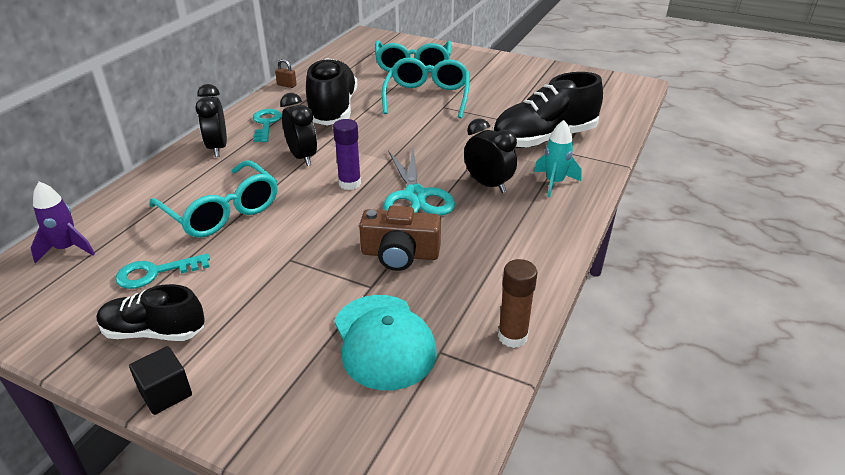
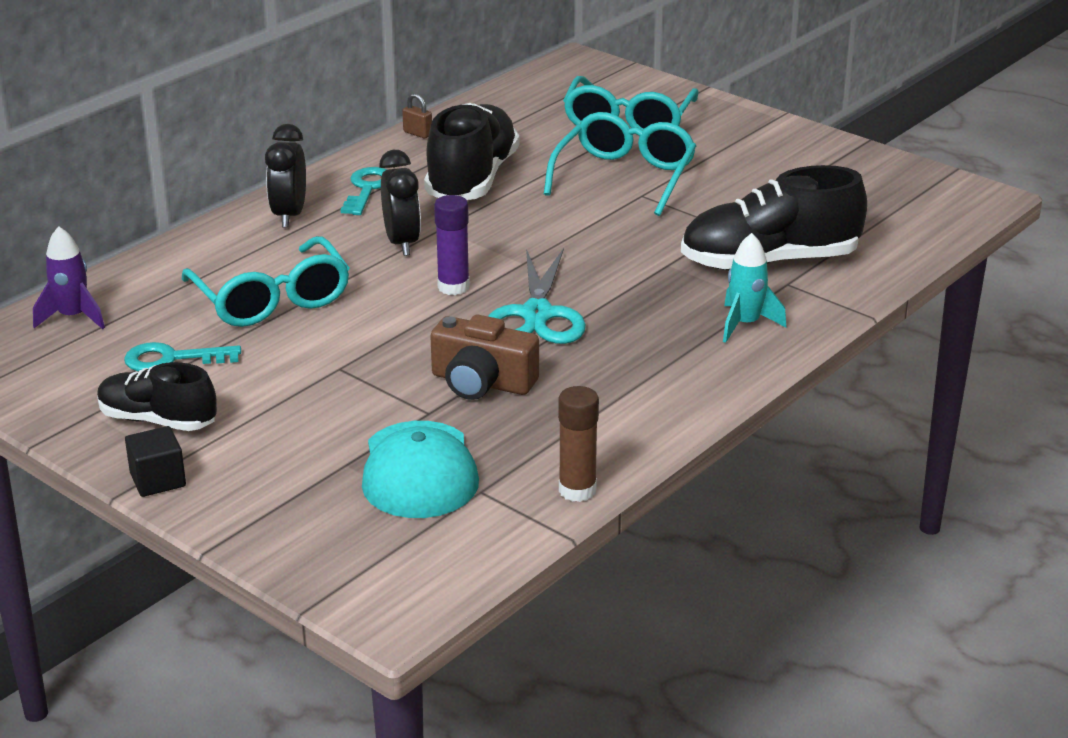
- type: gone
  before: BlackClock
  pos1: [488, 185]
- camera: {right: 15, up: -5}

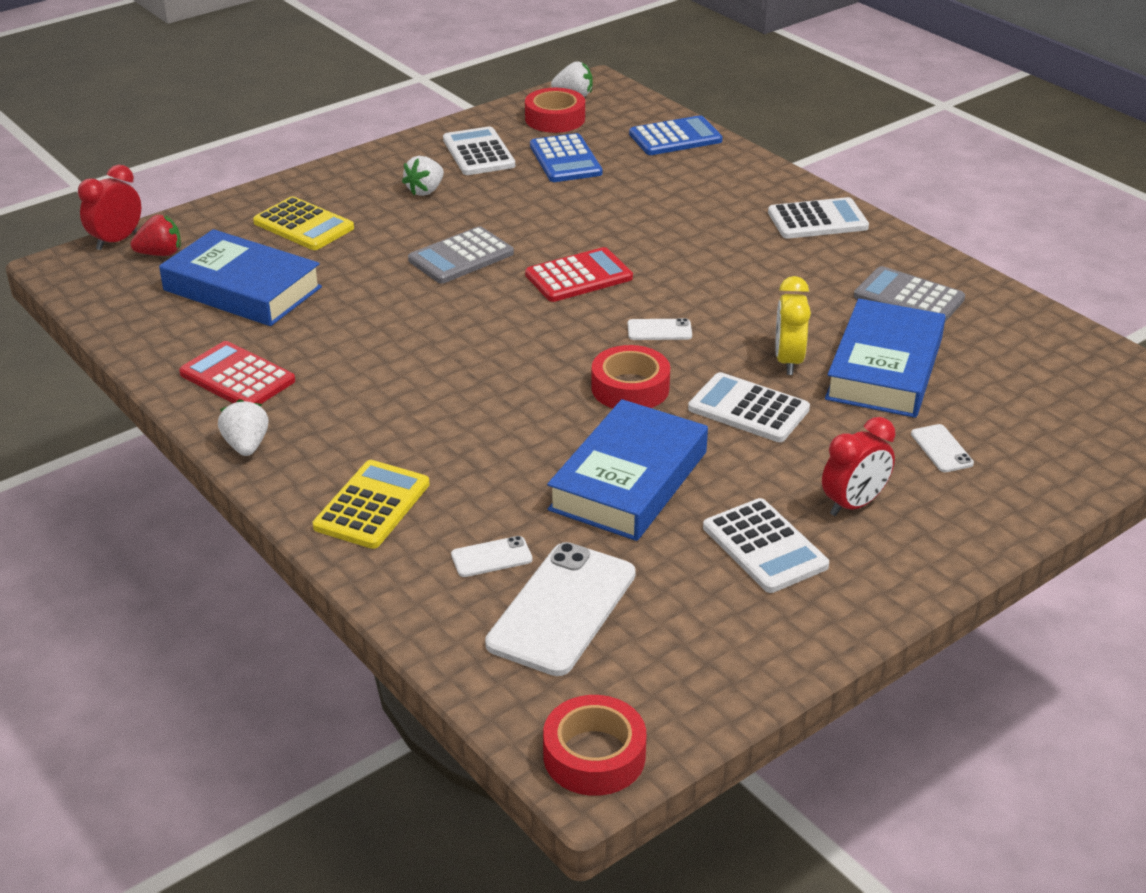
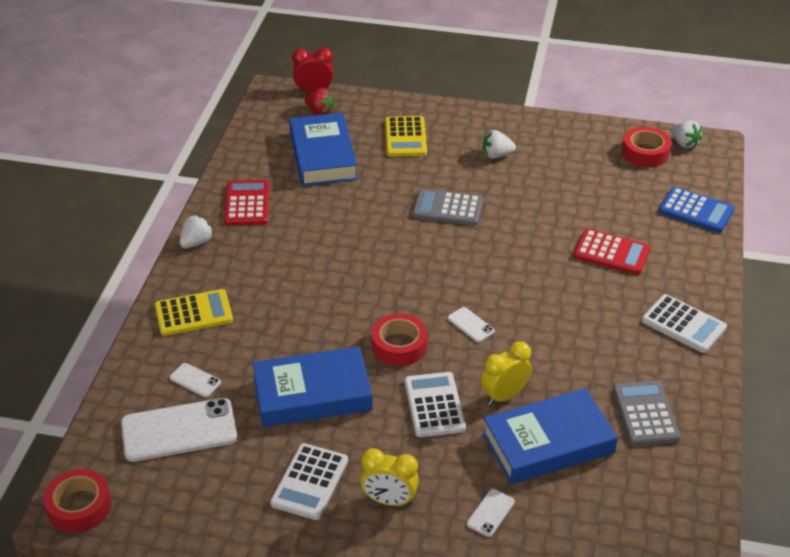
- type: gone
  before: WhiteCalculator
  pos1: [478, 153]
- type: shifted
  before: RedCalculator
  pos1: [578, 276]
  pos2: [611, 253]
- type: gone
  before: BlueCalculator
  pos1: [565, 159]
- type: repainted
  before: RedClock
  after: YellowClock
  pos1: [853, 504]
  pos2: [389, 500]
- camera: {right: 50, up: 5}

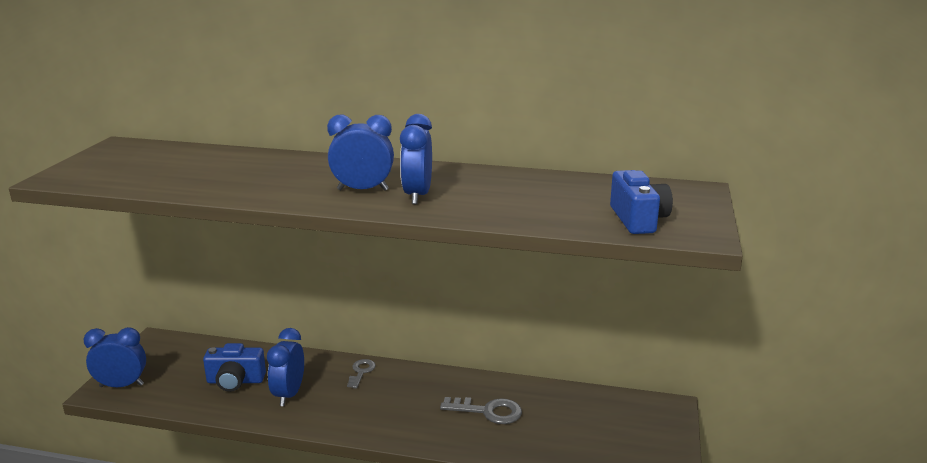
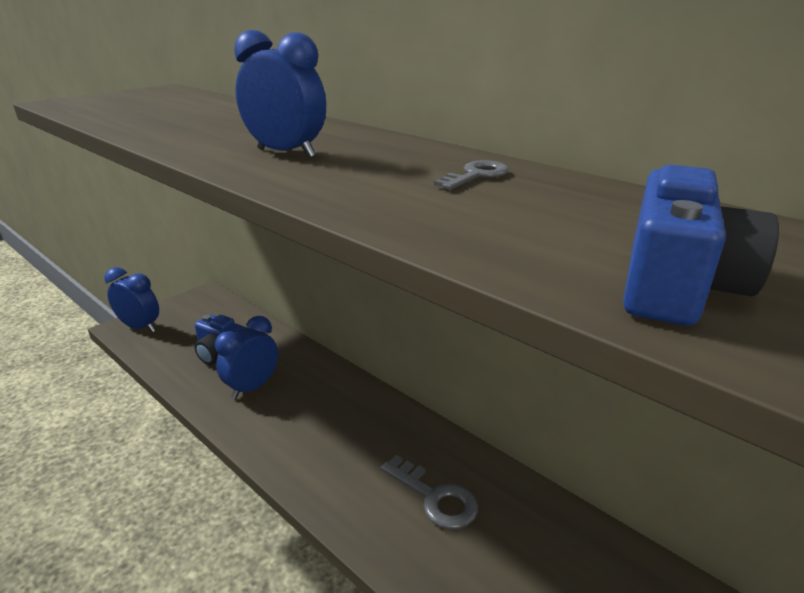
- type: shifted
  before: GreyKey
  pos1: [361, 372]
  pos2: [476, 175]
- type: gone
  before: BlueClock
  pos1: [417, 196]
- camera: {right: 30, up: 5}

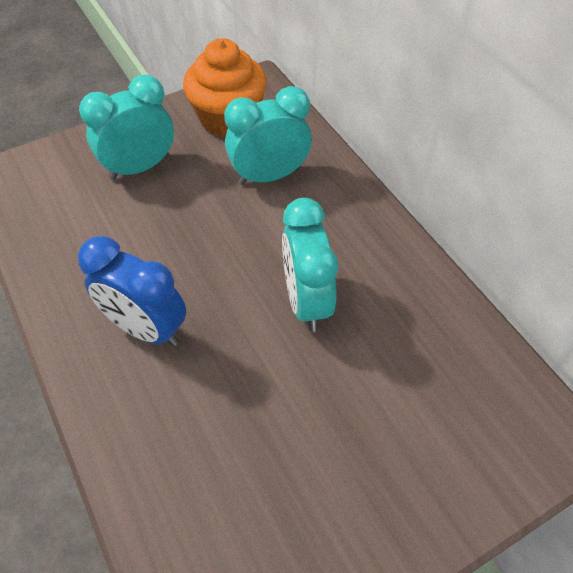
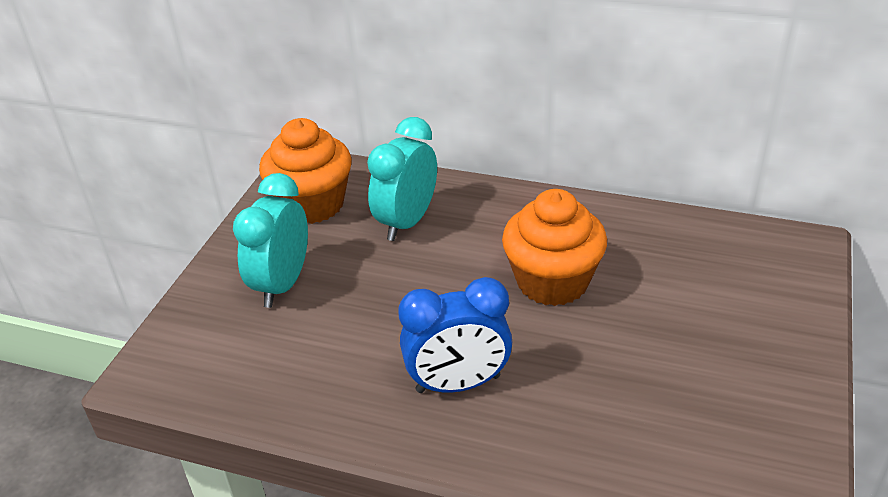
- type: swapped
  before: TurquoiseClock
  after: OrangeCupcake
  pos1: [306, 301]
  pos2: [552, 281]
- camera: {right: -40, up: -15}

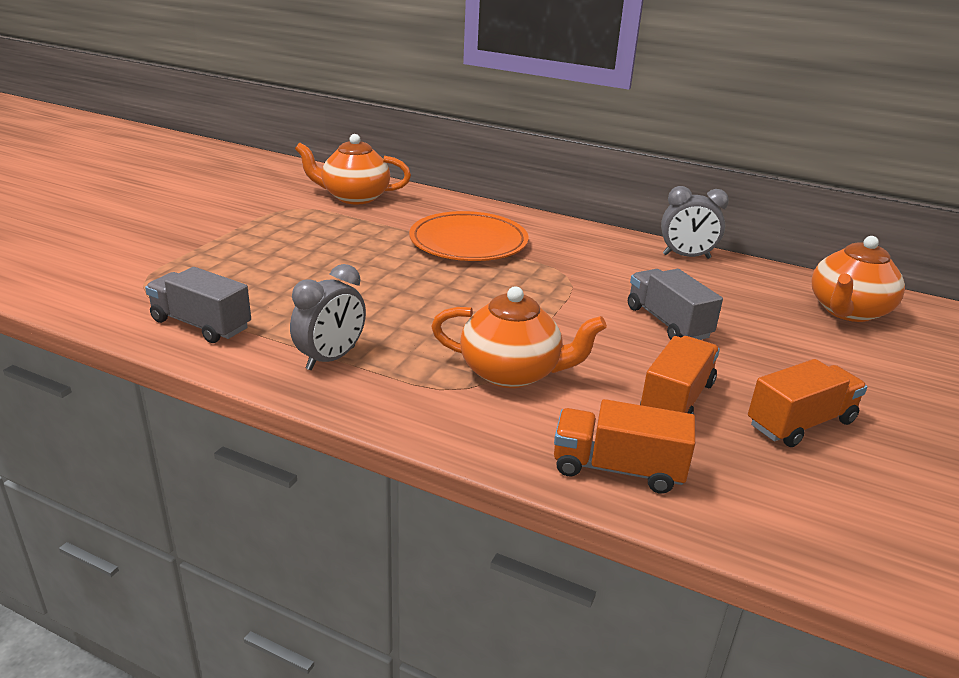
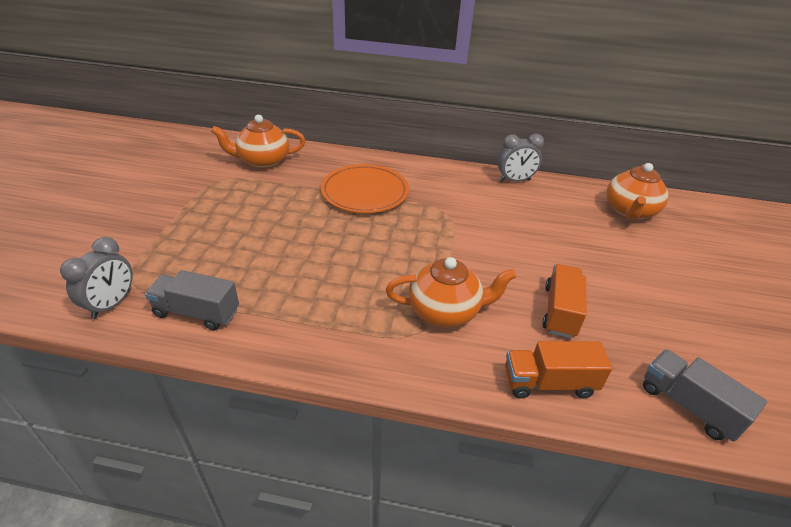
- type: shifted
  before: GreyClock
  pos1: [331, 358]
  pos2: [112, 304]
- type: shifted
  before: GreyTruck
  pos1: [667, 322]
  pos2: [688, 405]
- type: gone
  before: OrangeTruck
  pos1: [800, 423]
- camera: {right: -15, up: 10}

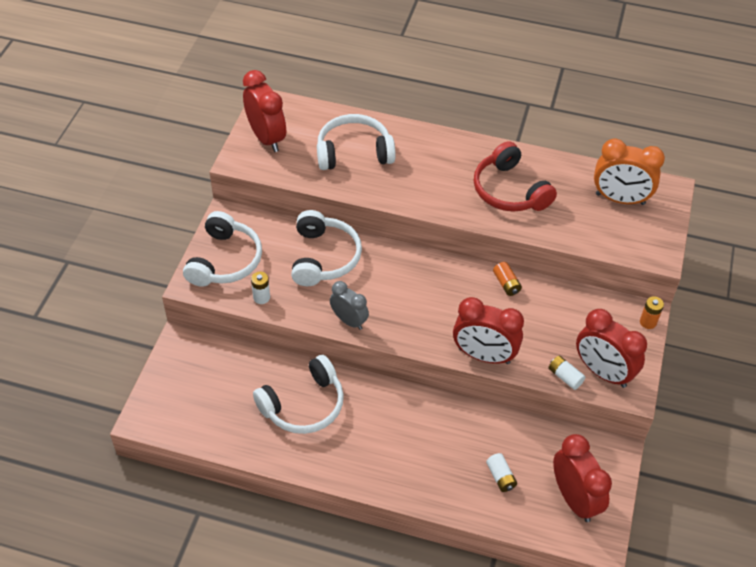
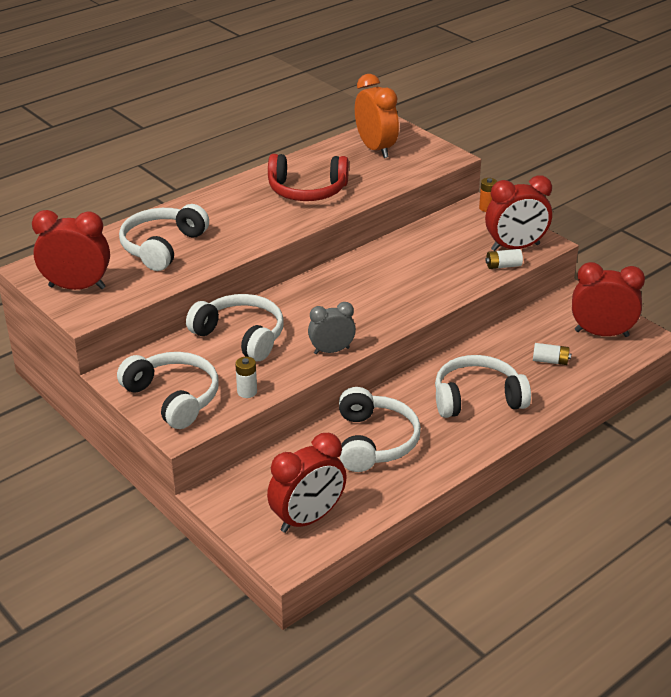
- type: shifted
  before: RedClock
  pos1: [484, 356]
  pos2: [308, 519]
- type: gone
  before: OrangeBattery
  pos1: [506, 284]
- type: rotated
  before: OrangeClock
  pos1: [620, 199]
  pos2: [375, 149]
  turn: -75
- type: new
  after: WhiteHeadphones
  pos2: [477, 398]
- camera: {right: -55, up: -15}

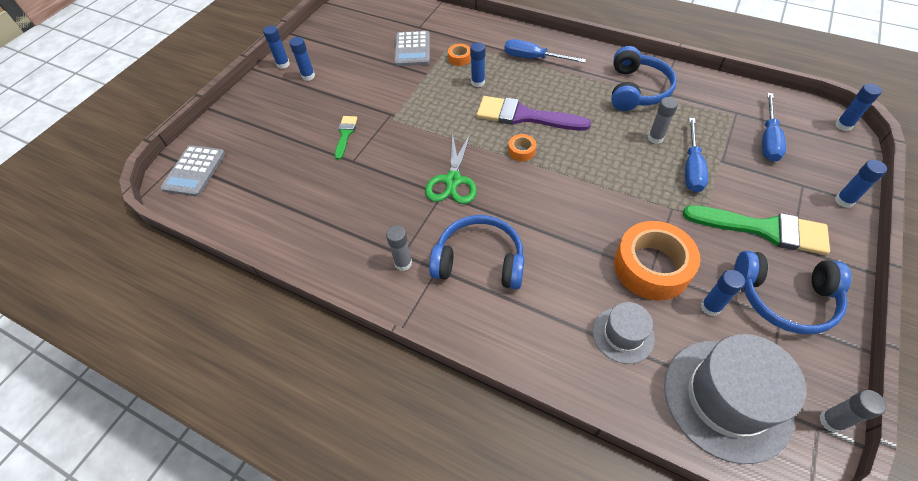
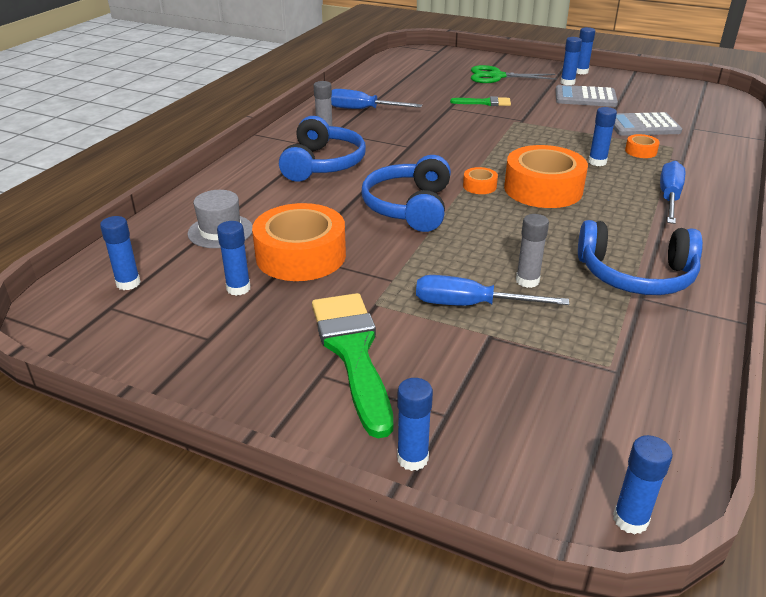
- type: shifted
  before: GreyCalculator
  pos1: [194, 171]
  pos2: [585, 97]
- type: shifted
  before: GreenScissors
  pos1: [453, 180]
  pos2: [496, 76]
- type: swapped
  before: PurpleBrush
  after: OrangeTape
  pos1: [524, 116]
  pos2: [543, 189]
- type: swapped
  before: GreyHat
  after: BlueGlueStick
  pos1: [727, 398]
  pos2: [128, 283]
- type: rotated
  before: GreenBrush
  pos1: [763, 229]
  pos2: [353, 352]
  turn: 150
- type: shifted
  before: BlueHeadphones
  pos1: [784, 298]
  pos2: [409, 207]
- type: shifted
  before: BlueScrewdriver
  pos1: [768, 139]
  pos2: [362, 110]
- type: gone
  before: GreyGlueStick
  pos1: [831, 421]
- camera: {right: 85, up: -20}

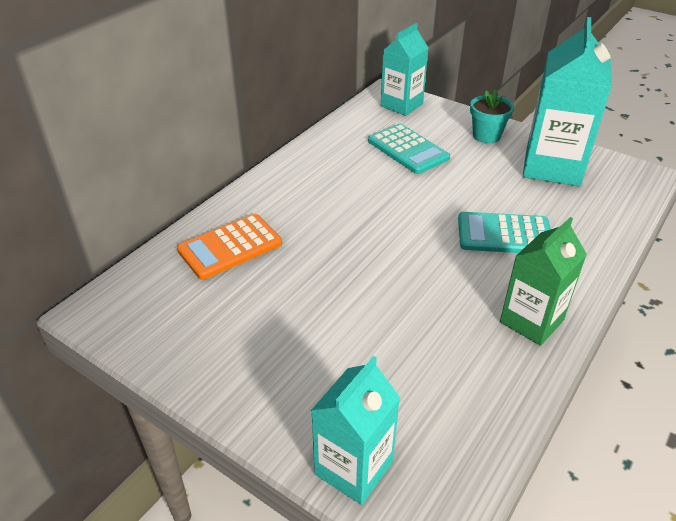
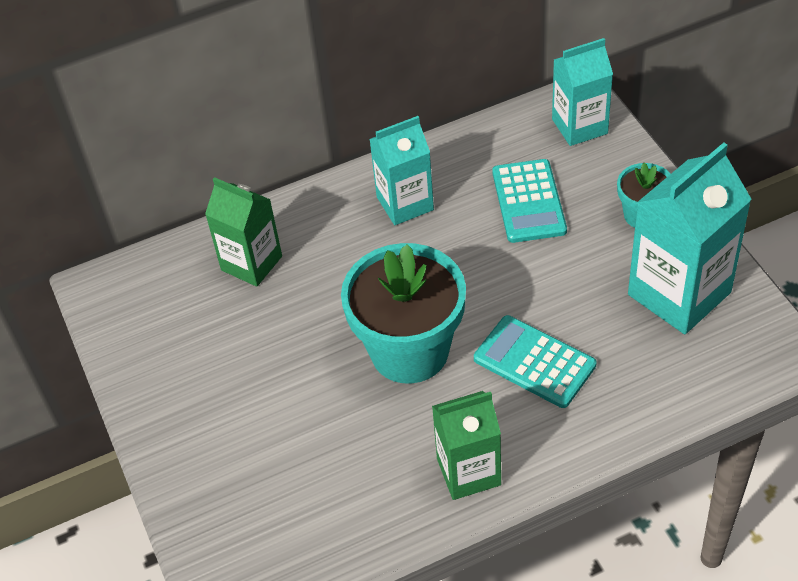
- type: swapped
  before: OrangeCalculator
  after: GreenCarton
  pos1: [230, 247]
  pos2: [251, 263]
- type: shifted
  before: TurquoiseCarton
  pos1: [353, 468]
  pos2: [405, 203]
- type: new
  after: TurquoiseFlowerPot
  pos2: [409, 351]
- camera: {right: 35, up: 10}

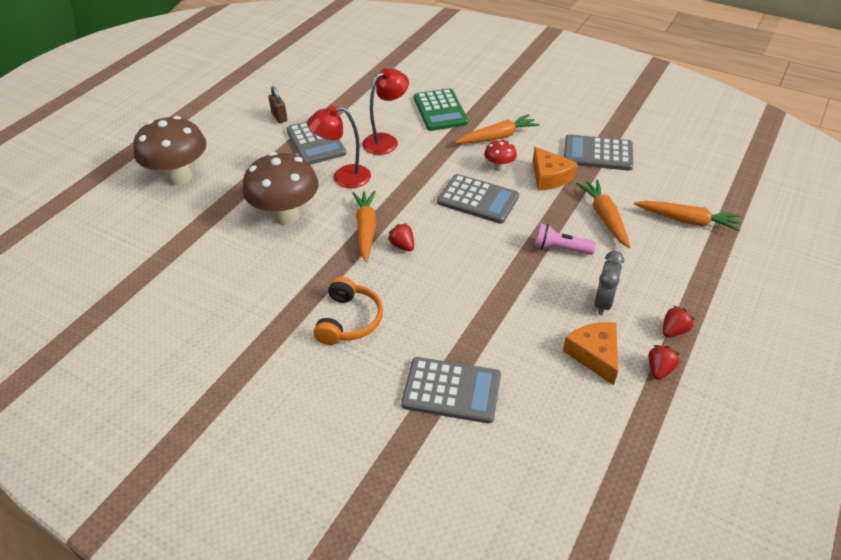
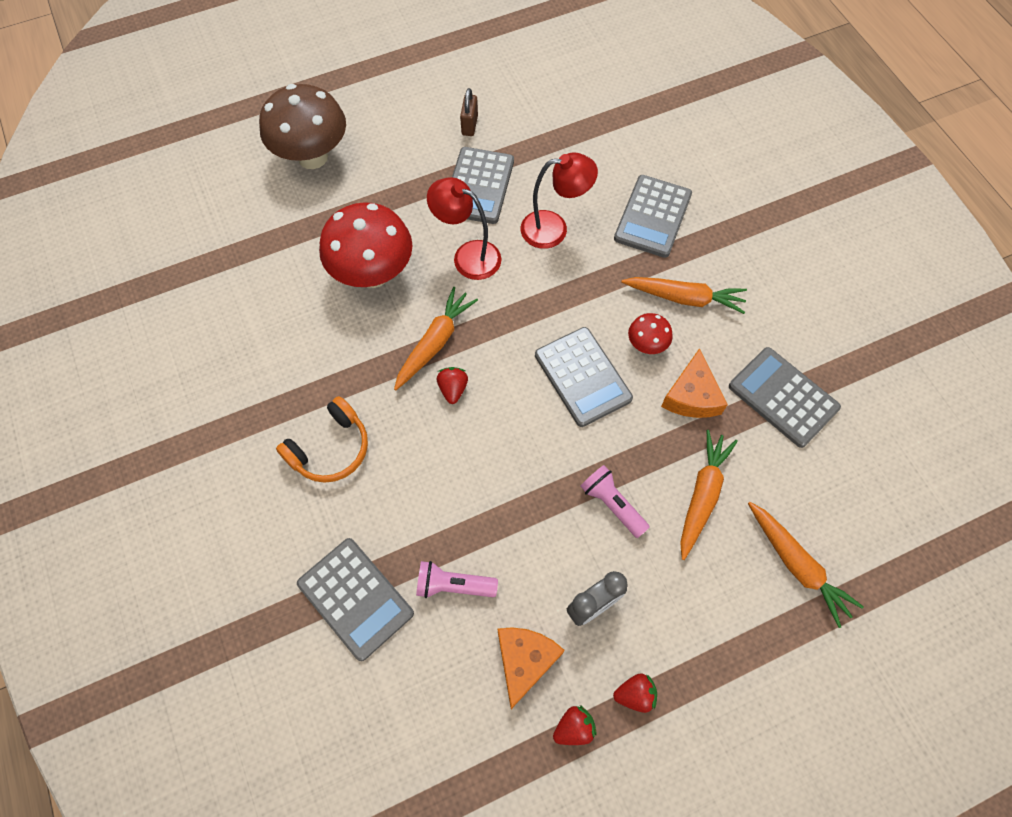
- type: repainted
  before: BrownMushroom
  after: RedMushroom
  pos1: [286, 215]
  pos2: [373, 274]
- type: repainted
  before: GreenCalculator
  after: GreyCalculator
  pos1: [440, 110]
  pos2: [653, 217]
- type: new
  after: PinkFlashlight
  pos2: [453, 585]
- camera: {right: 35, up: 20}

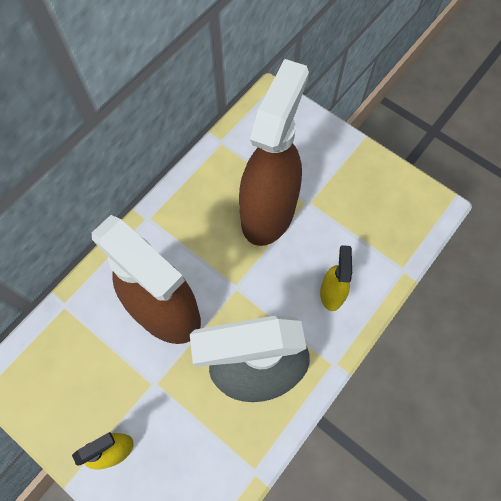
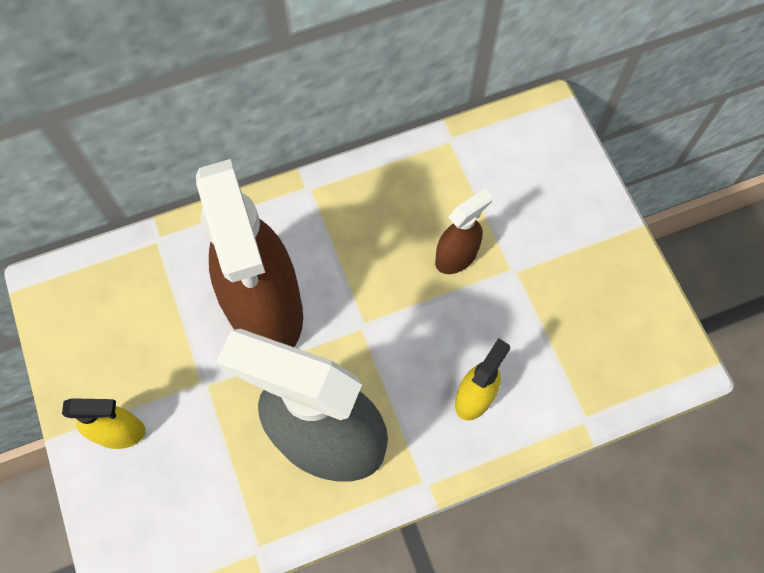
- type: scaled
  before: BrownSprayBottle
  pos1: [268, 212]
  pos2: [456, 256]
  scale: 0.45
- camera: {right: 30, up: 0}

